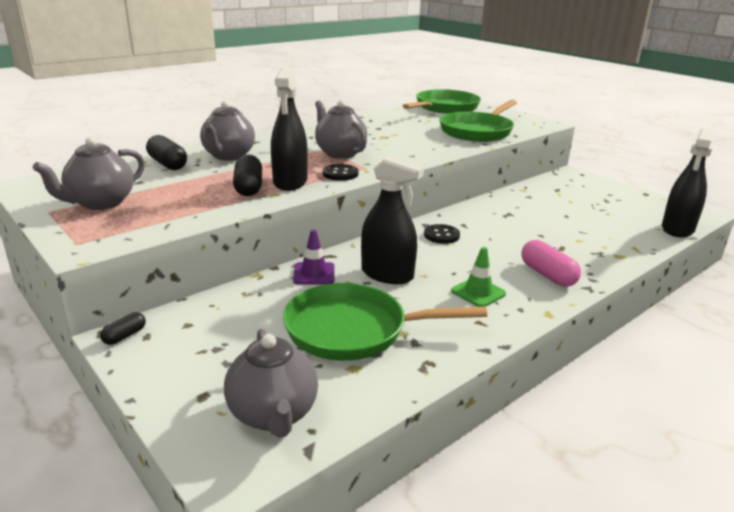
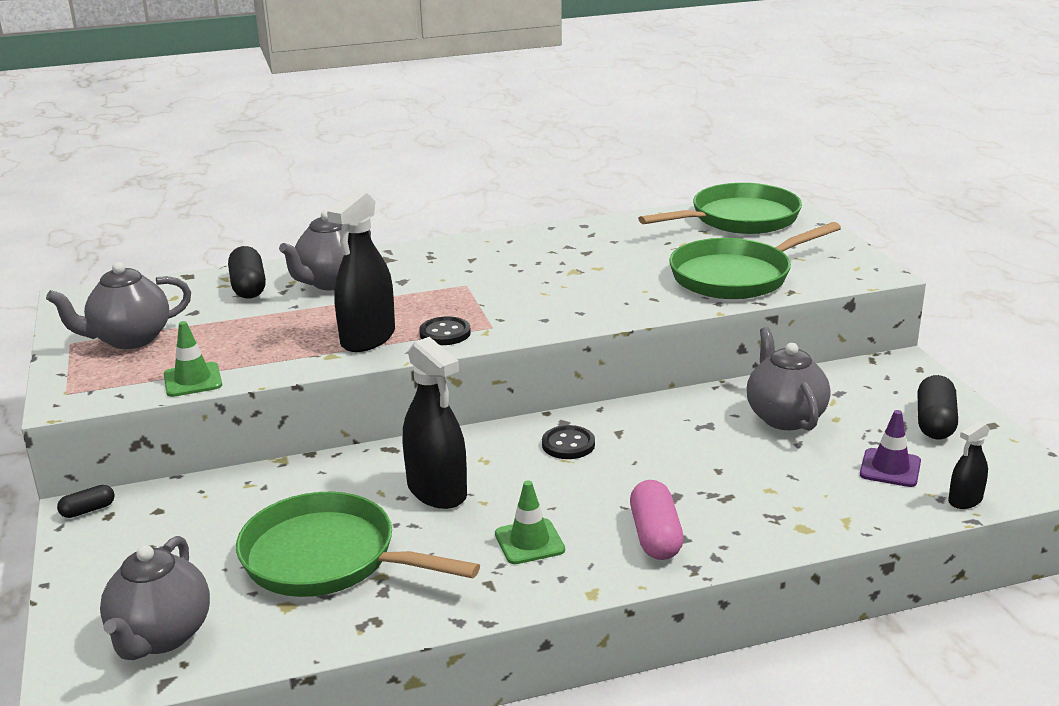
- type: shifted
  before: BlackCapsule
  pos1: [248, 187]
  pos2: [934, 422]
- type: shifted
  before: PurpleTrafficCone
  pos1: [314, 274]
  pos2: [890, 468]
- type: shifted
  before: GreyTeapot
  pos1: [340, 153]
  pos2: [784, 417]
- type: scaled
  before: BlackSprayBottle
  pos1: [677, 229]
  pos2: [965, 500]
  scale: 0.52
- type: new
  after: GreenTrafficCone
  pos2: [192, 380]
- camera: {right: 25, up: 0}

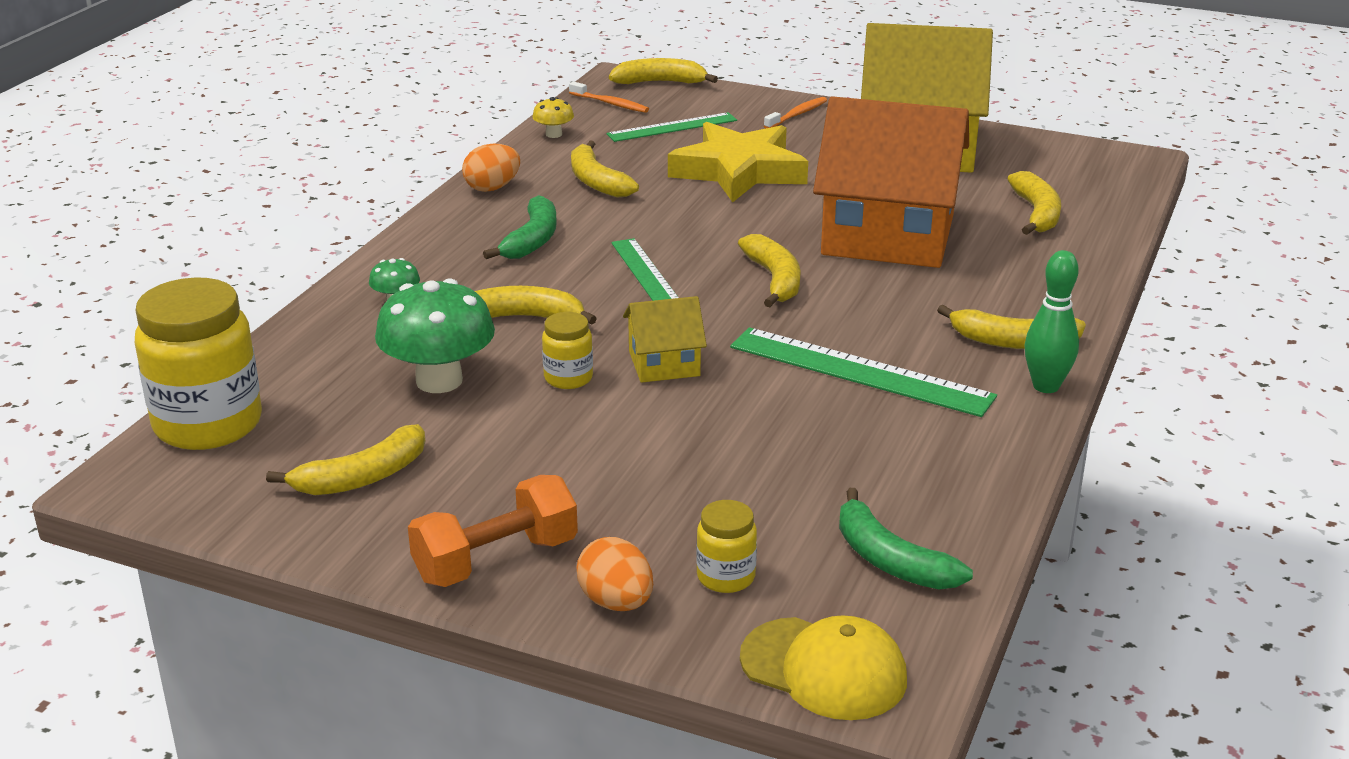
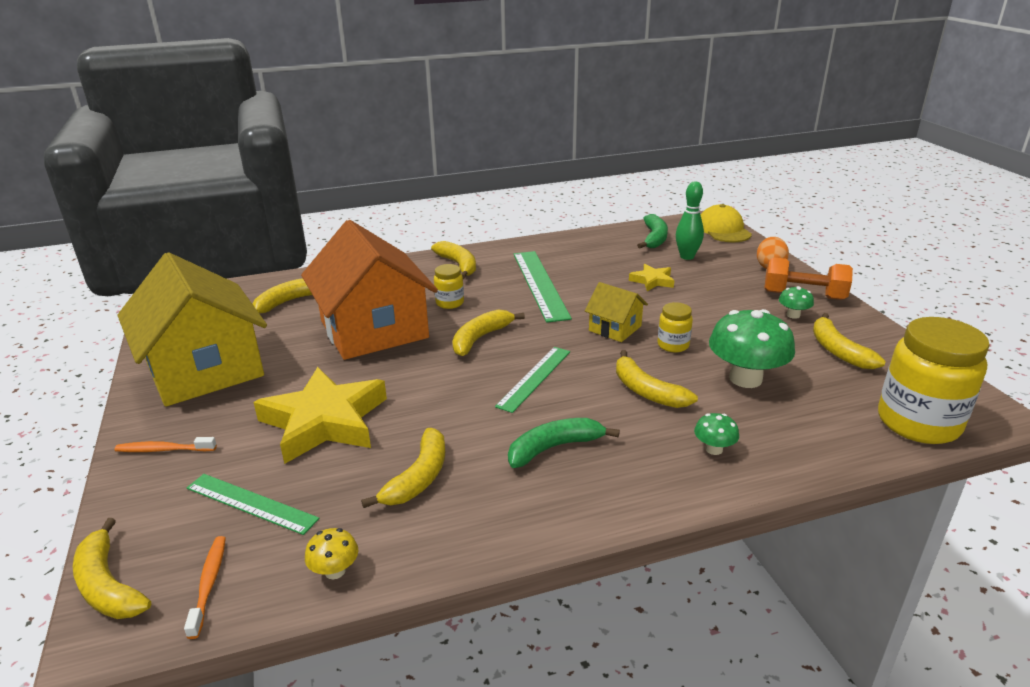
- type: rotated
  before: YellowBanana
  pos1: [362, 477]
  pos2: [838, 351]
  turn: -120
- type: gone
  before: OrangeEgg
  pos1: [492, 188]
- type: shifted
  before: YellowJar
  pos1: [726, 577]
  pos2: [449, 303]
- type: shifted
  before: GreenBowlingPin
  pos1: [1046, 386]
  pos2: [687, 257]
- type: new
  after: YellowStar
  pos2: [652, 281]
- type: new
  after: GreenMushroom
  pos2: [793, 315]
- camera: {right: -130, up: 0}

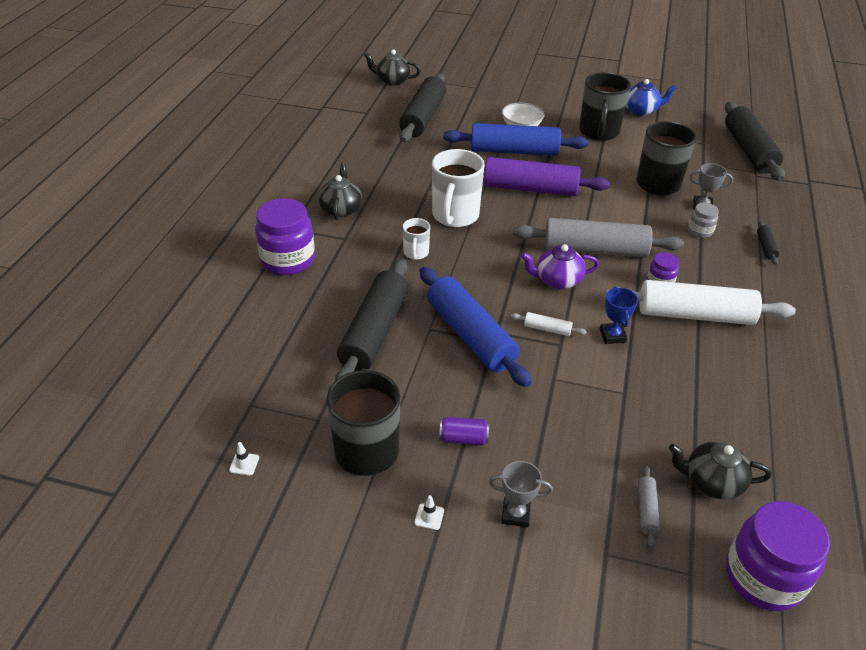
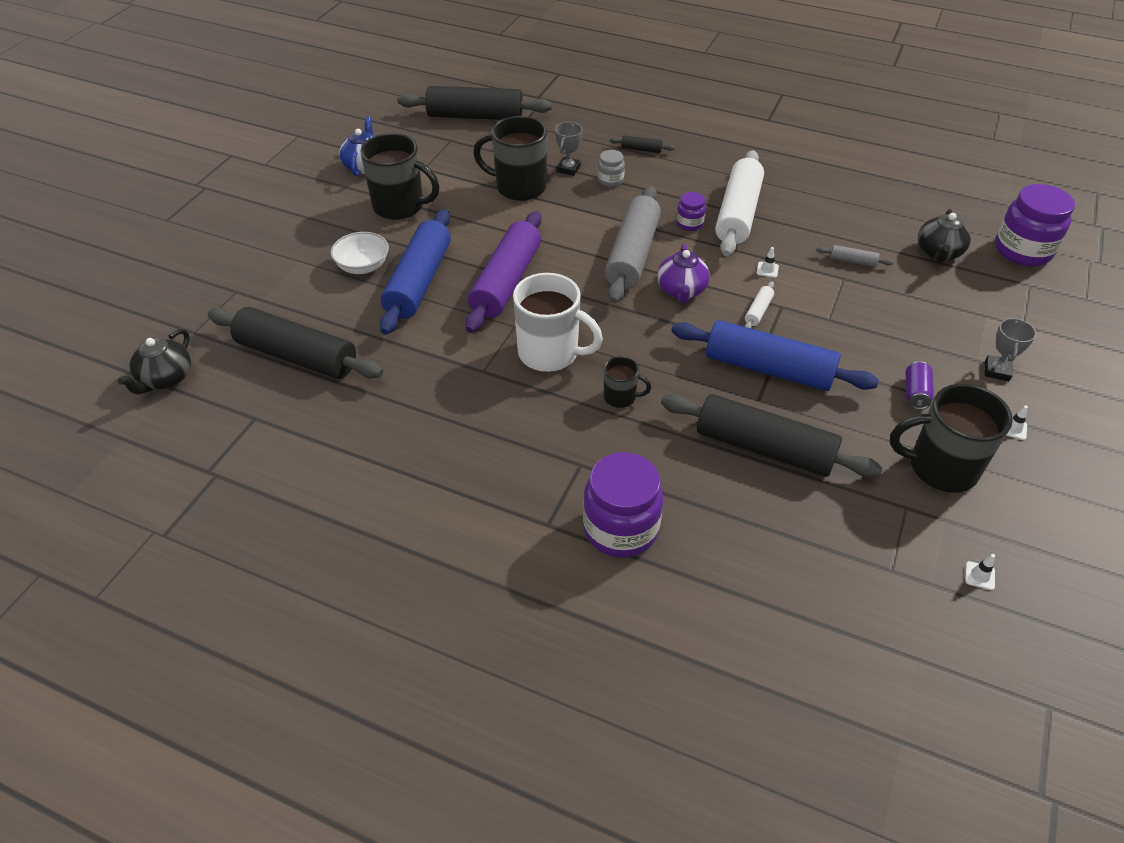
- type: gone
  before: BlackTeapot
  pos1: [341, 209]
- type: repainted
  before: WhiteMug
  after: BlackMug
  pos1: [416, 253]
  pos2: [621, 397]
- type: rotated
  before: BlueRollingPin
  pos1: [470, 335]
  pos2: [769, 369]
  turn: 45
- type: swapped
  before: BlueTrophy
  after: WhiteTrafficCone
  pos1: [612, 335]
  pos2: [767, 270]
- type: shifted
  before: GreyRollingPin
  pos1: [646, 509]
  pos2: [852, 261]
- camera: {right: -80, up: 5}

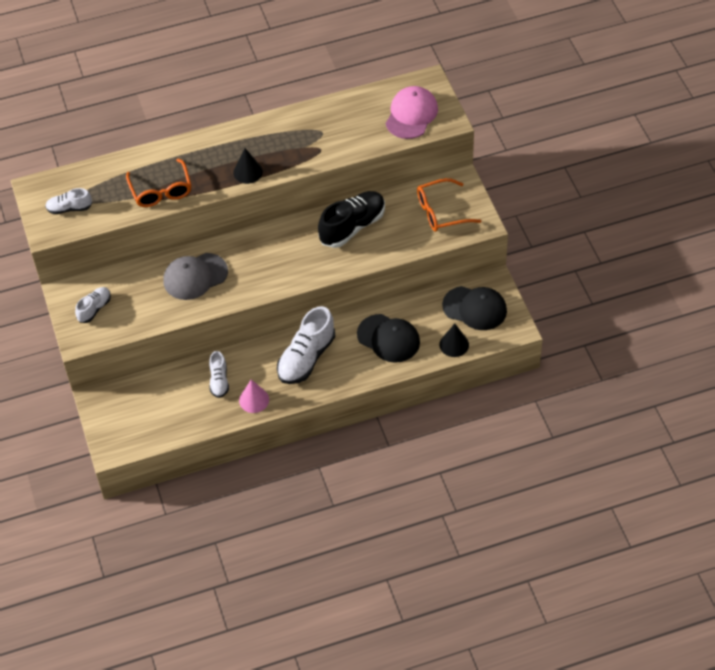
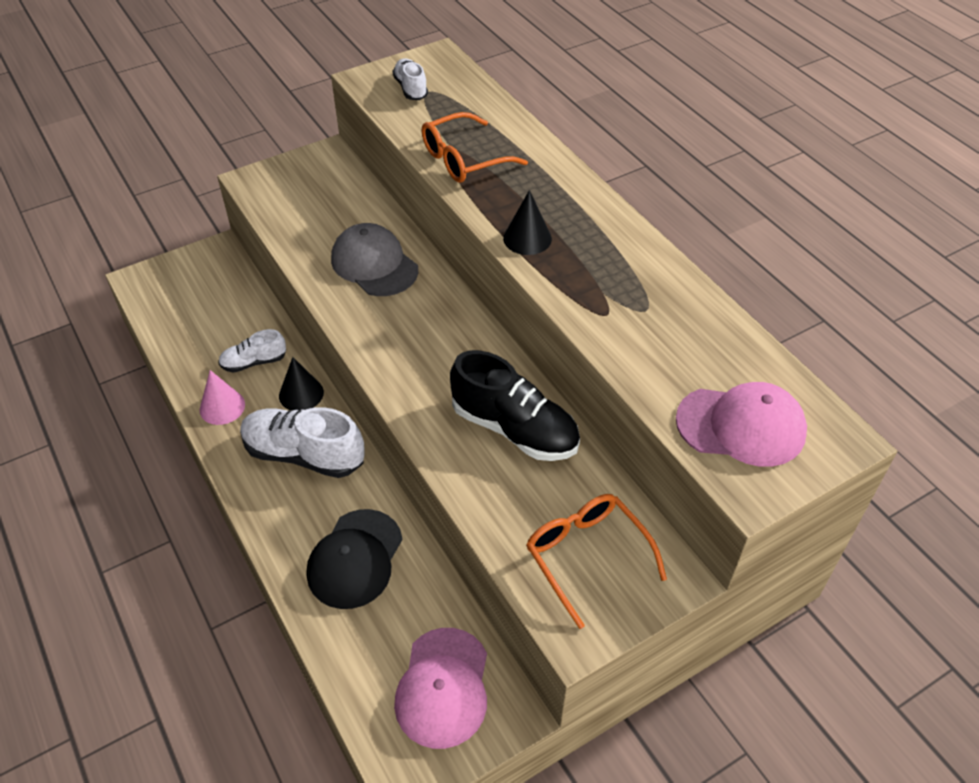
- type: gone
  before: WhiteShoe
  pos1: [94, 309]
- type: shifted
  before: BlackCone
  pos1: [454, 344]
  pos2: [301, 394]
- type: repainted
  before: BlackCap
  after: PinkCap
  pos1: [475, 308]
  pos2: [443, 687]
- camera: {right: 75, up: -5}

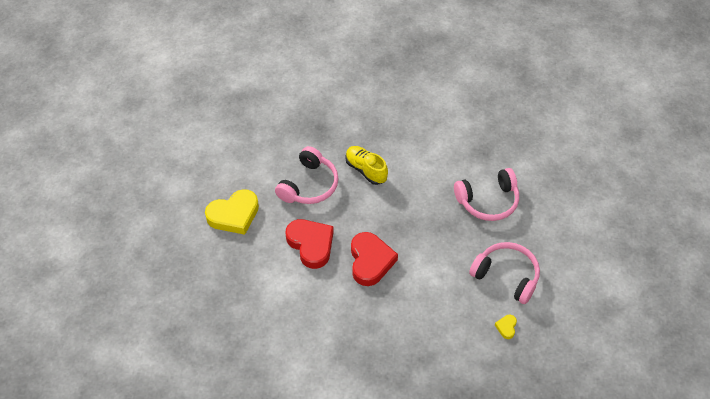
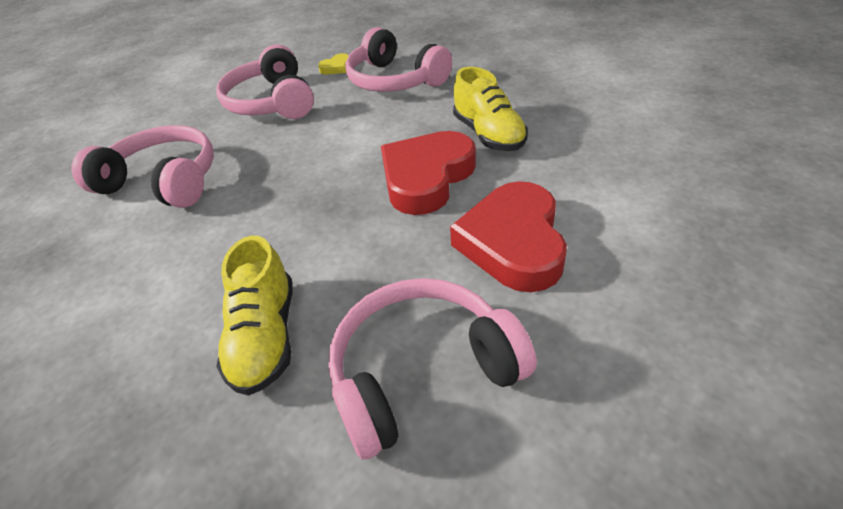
- type: gone
  before: YellowHeart
  pos1: [234, 215]
- type: new
  after: PinkHeadphones
  pos2: [395, 80]
- type: new
  after: YellowShoe
  pos2: [488, 135]
- camera: {right: -140, up: -10}

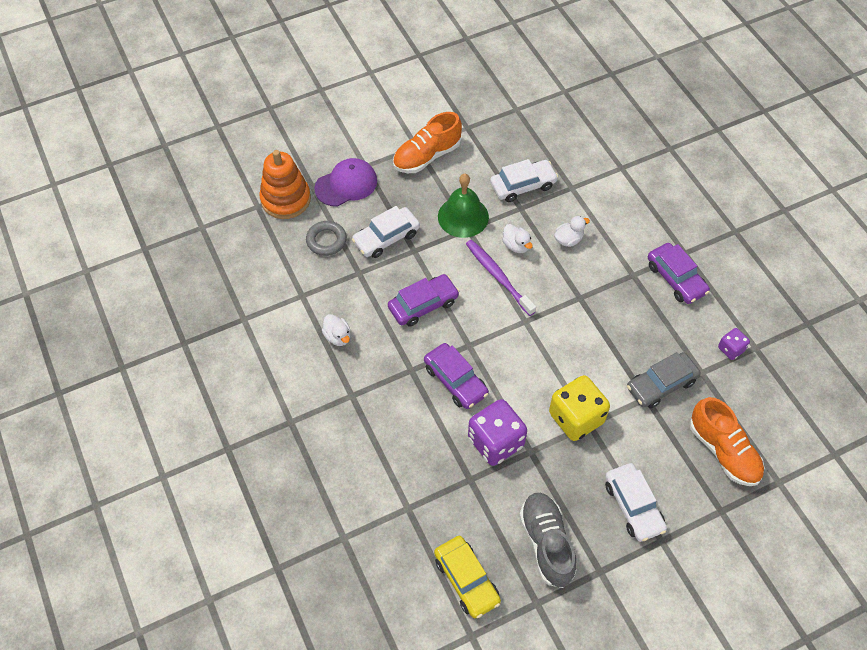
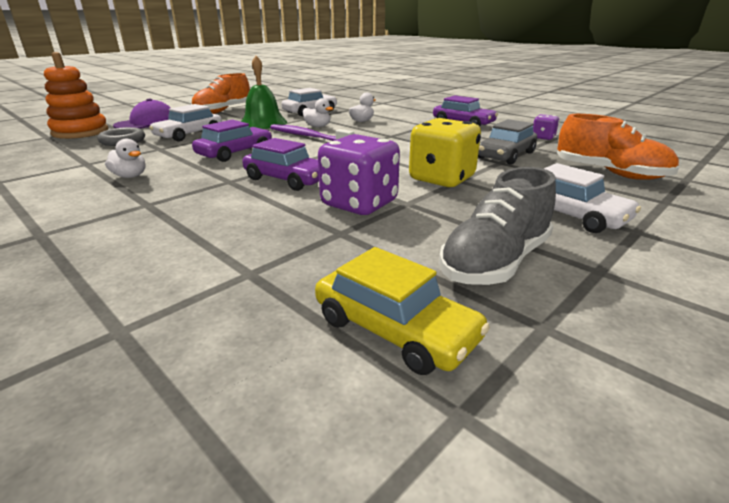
- type: rotated
  before: GreyShoe
  pos1: [546, 543]
  pos2: [495, 262]
  turn: -105
- camera: {right: -20, up: -30}

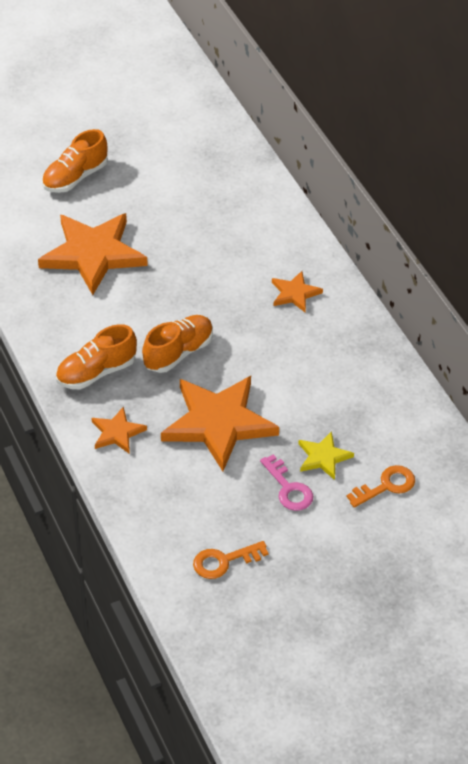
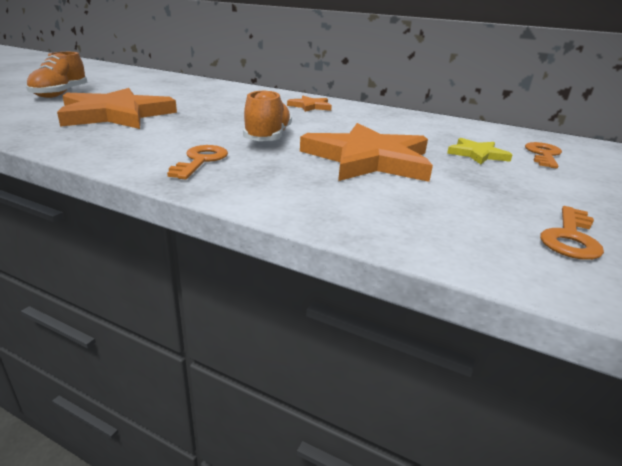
- type: swapped
  before: OrangeShoe
  after: OrangeKey
  pos1: [96, 372]
  pos2: [201, 161]
- type: gone
  before: OrangeStar
  pos1: [117, 433]
- type: gone
  before: PinkKey
  pos1: [288, 488]
- camera: {right: -40, up: -20}

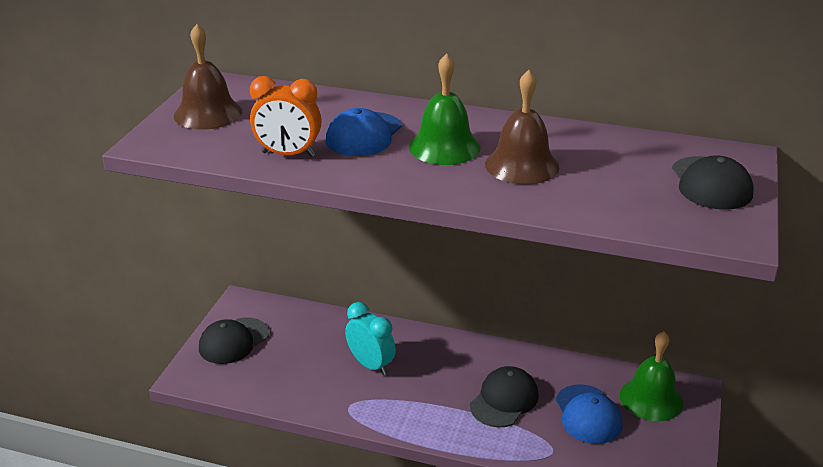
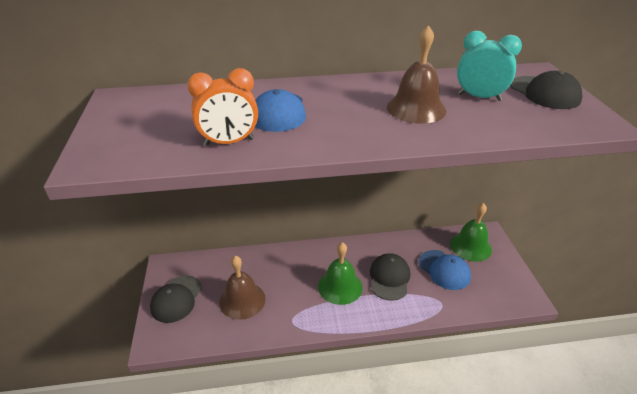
- type: shifted
  before: BrownBell
  pos1: [208, 113]
  pos2: [242, 300]
- type: shifted
  before: TurquoiseClock
  pos1: [371, 365]
  pos2: [479, 97]
- type: shifted
  before: GreenBell
  pos1: [444, 147]
  pos2: [340, 286]
- camera: {right: -25, up: 5}

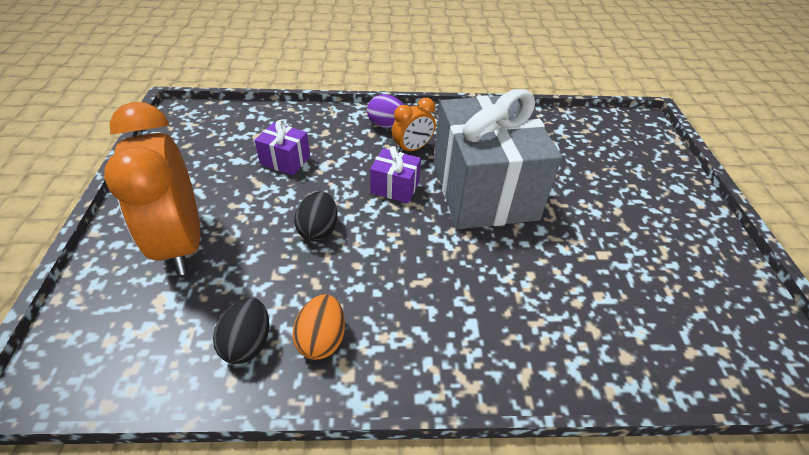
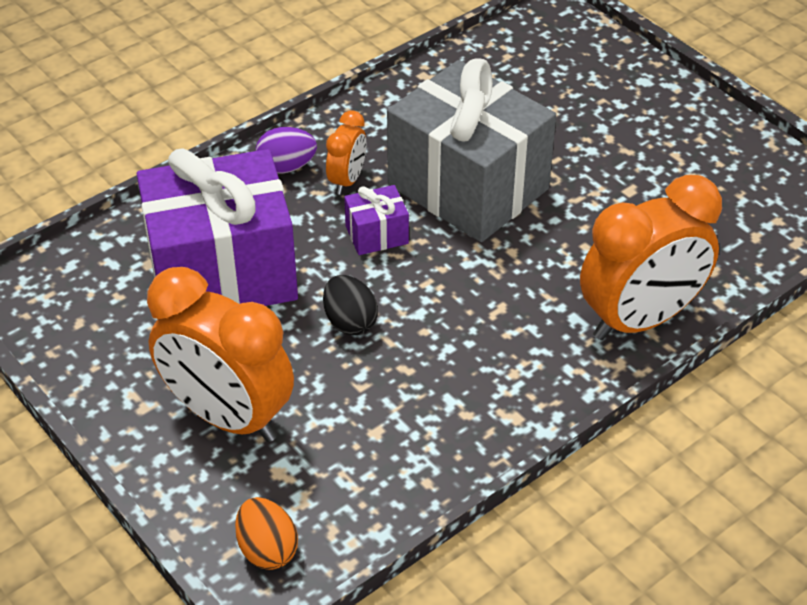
- type: gone
  before: BlackEgg
  pos1: [247, 343]
- type: scaled
  before: PurpleGift
  pos1: [285, 160]
  pos2: [222, 273]
  scale: 2.44
- type: shifted
  before: OrangeEgg
  pos1: [322, 339]
  pos2: [267, 549]
- type: new
  after: OrangeClock
  pos2: [640, 320]
- camera: {right: -35, up: 0}

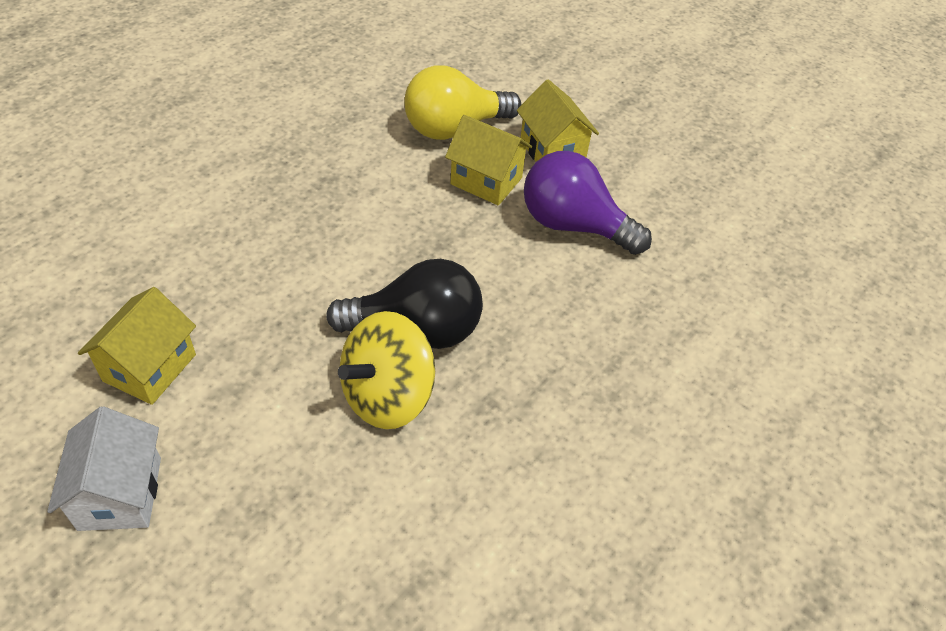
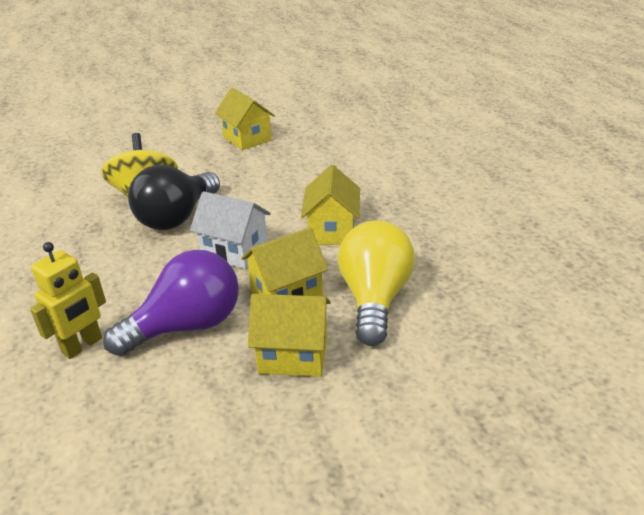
- type: shifted
  before: WhiteHouse
  pos1: [120, 493]
  pos2: [234, 251]
- type: new
  after: YellowRobot
  pos2: [82, 346]
- type: new
  after: YellowHouse
  pos2: [332, 231]
- camera: {right: 125, up: -15}

